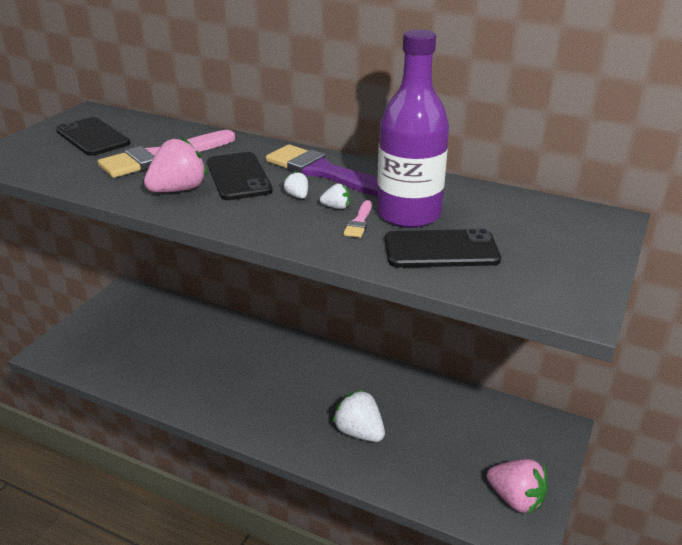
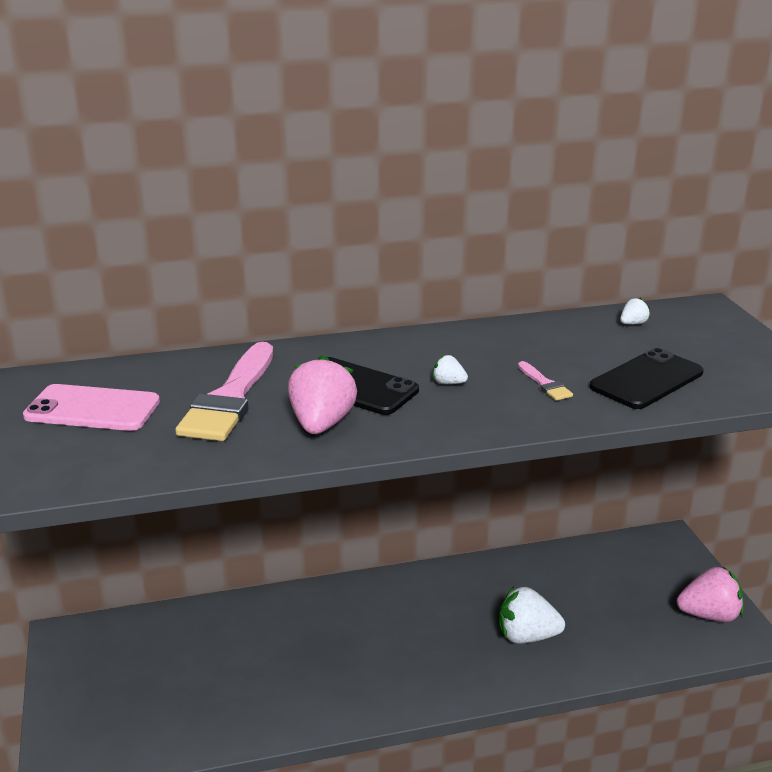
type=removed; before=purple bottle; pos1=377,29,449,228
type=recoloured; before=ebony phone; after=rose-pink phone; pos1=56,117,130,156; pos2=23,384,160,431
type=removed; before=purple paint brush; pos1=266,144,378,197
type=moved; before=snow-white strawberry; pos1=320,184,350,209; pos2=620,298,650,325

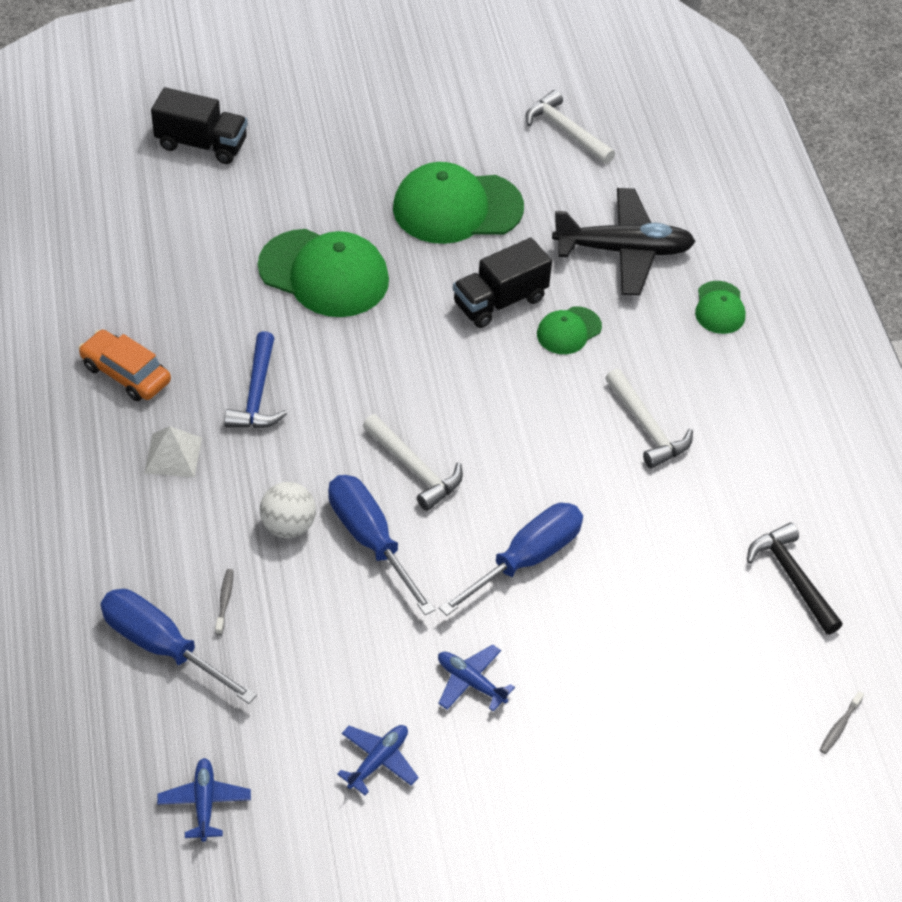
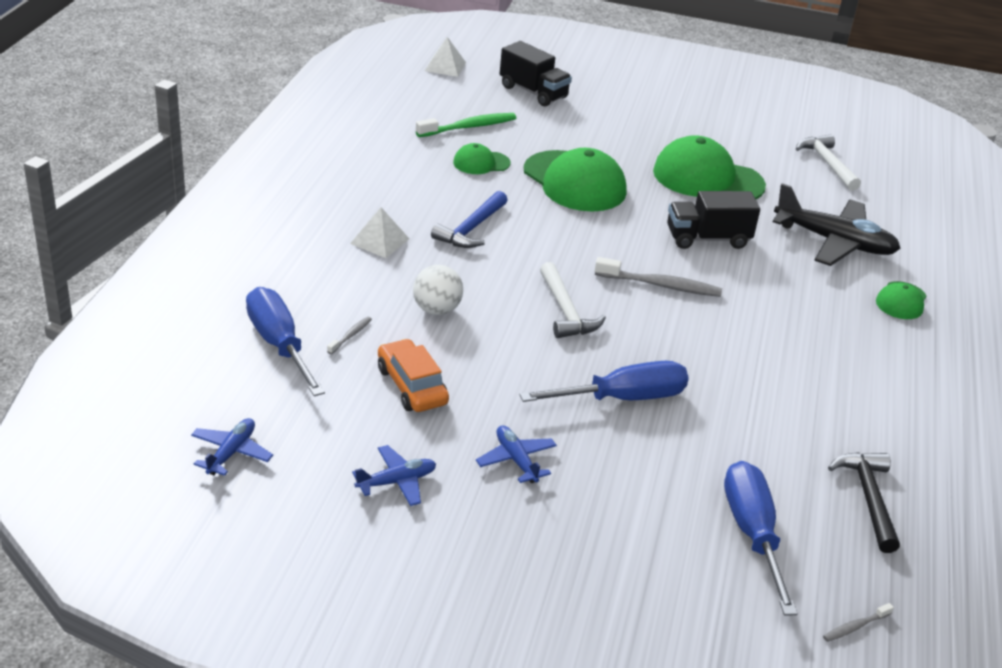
type=moved; before=emerald peaked cap; pos1=537,306,602,354; pos2=453,143,511,174
type=moved; before=bright orange toy car; pos1=78,330,171,401; pos2=378,339,449,412
type=removed; before=snow-white claw hammer; pos1=605,368,693,469
type=moved; before=royal blue screwdriver; pos1=328,475,435,615; pos2=724,461,798,616
type=added; after=snow-white solid pyramid; pos2=425,37,466,77
type=added; after=emerald dental brush; pos2=416,113,516,137
type=added; after=grey dental brush; pos2=595,257,722,297

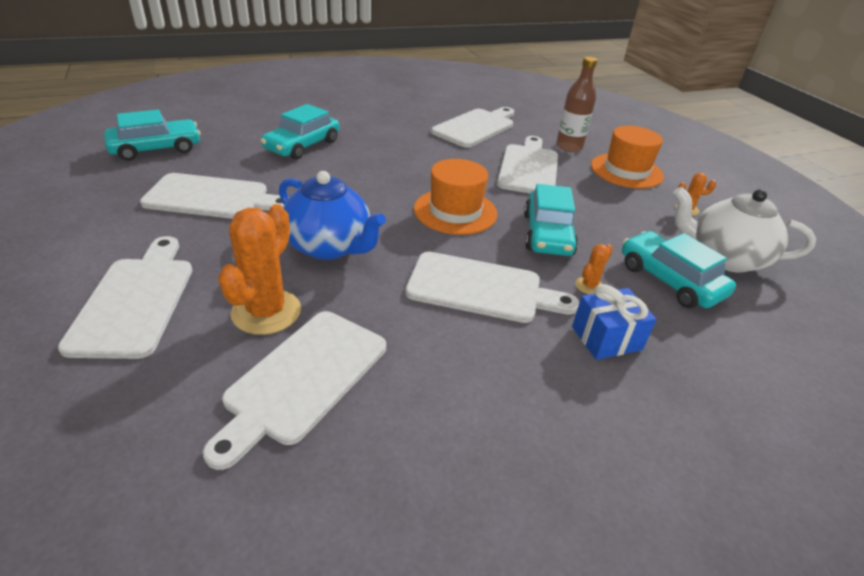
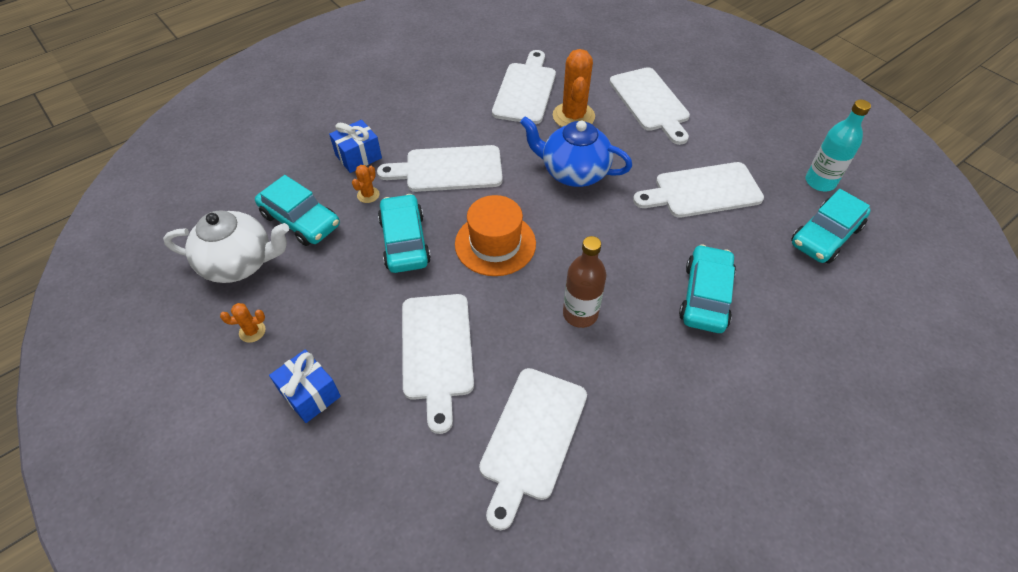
type=moved; before=dark brown bottle; pos1=556,57,597,152; pos2=563,236,606,328
type=replaced; before=bright orange hat; after=royal blue wrapped gift; pos1=591,126,664,189; pos2=269,349,341,423
type=added; after=turquoise bottle; pos2=806,100,871,191

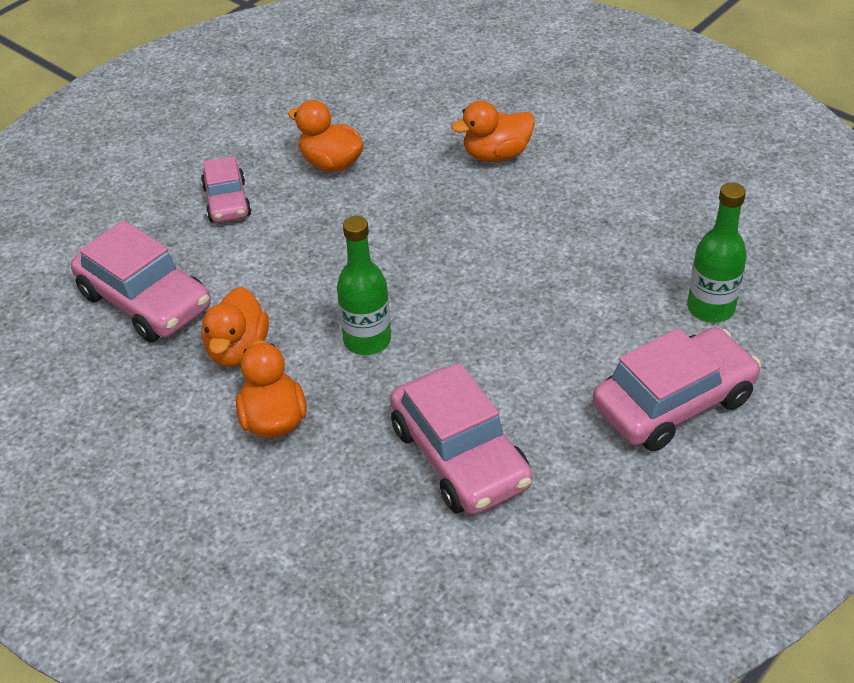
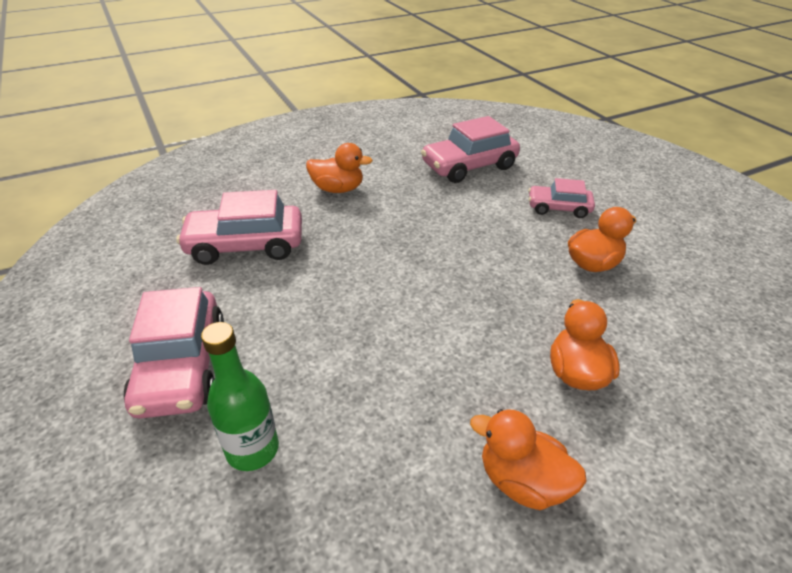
type=removed; before=emerald bottle; pos1=337,216,391,355
type=moved; before=bright orange toy duck; pos1=201,287,269,367; pos2=470,409,587,510

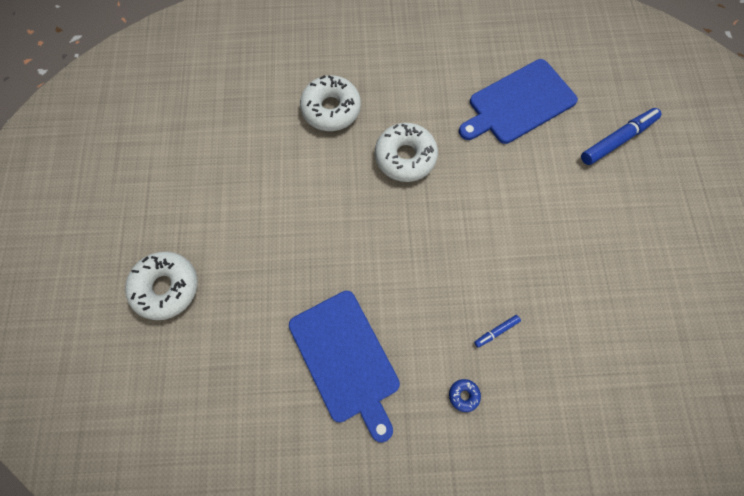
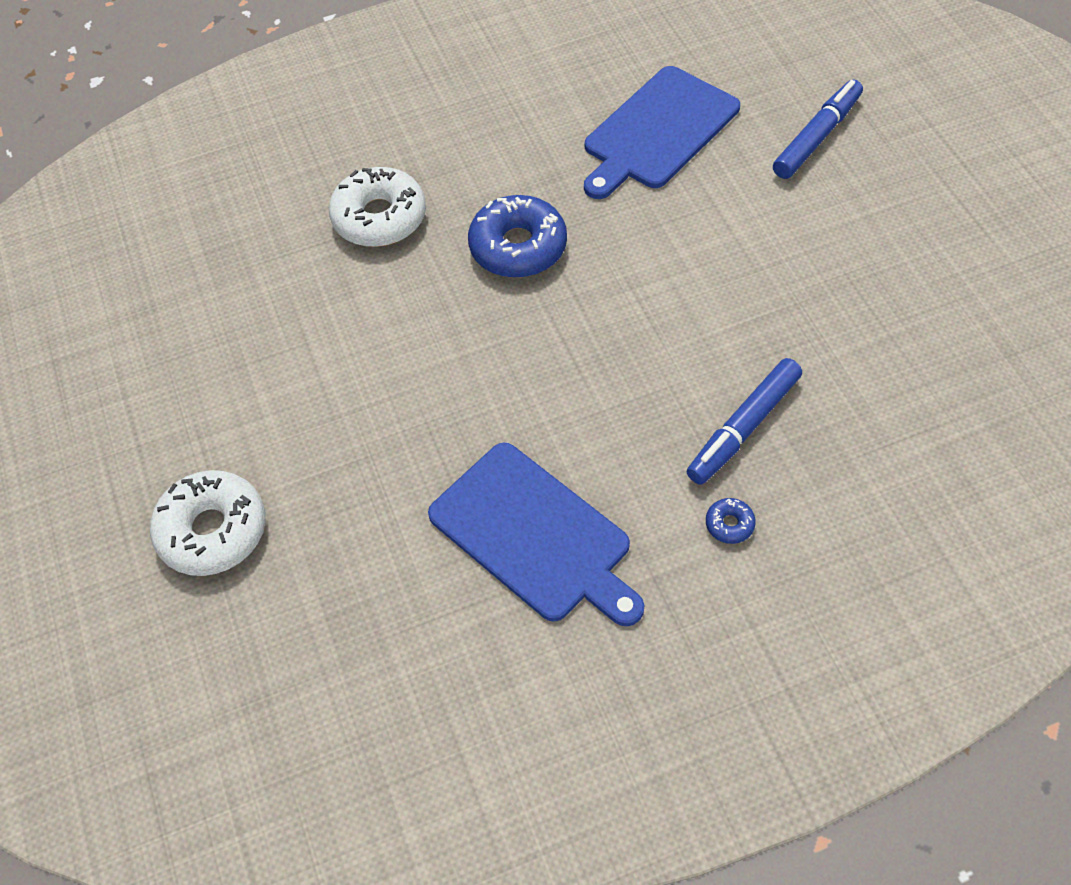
type=recoloured; before=snow-white doughnut; after=royal blue doughnut; pos1=375,123,438,182; pos2=468,195,567,278
type=resized; before=royal blue felt pen; pos1=474,315,521,348; pos2=687,358,802,485; scale=2.06

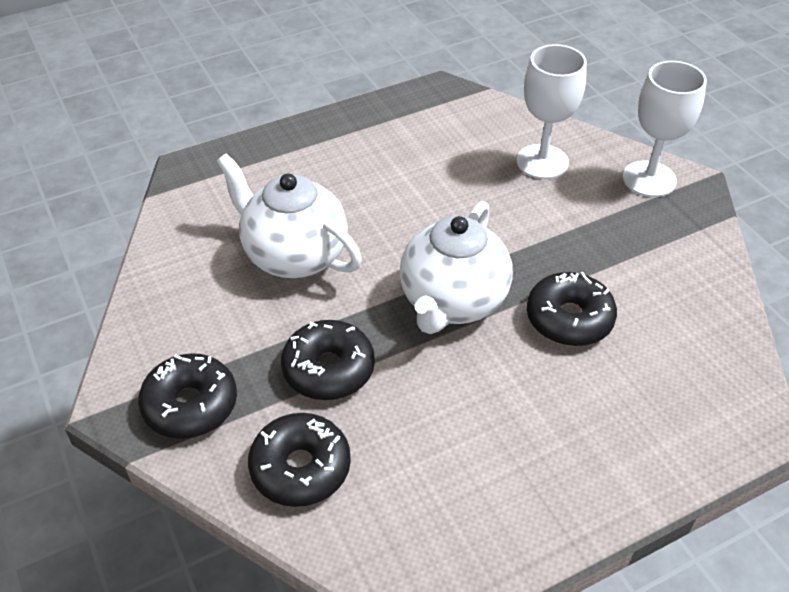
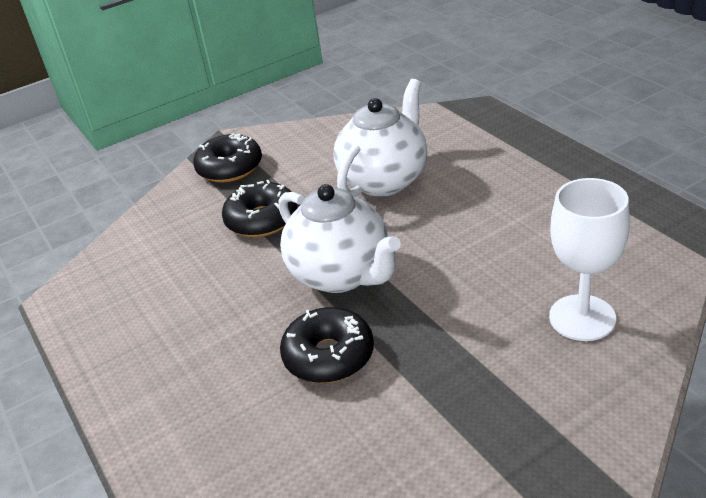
type=removed; before=snow-white goblet; pos1=622,61,707,197
type=turned; before=snow-white teapot; pos1=399,201,513,334; pos2=278,184,401,293; turn=-150
type=removed; before=ebony doughnut; pos1=248,413,351,507

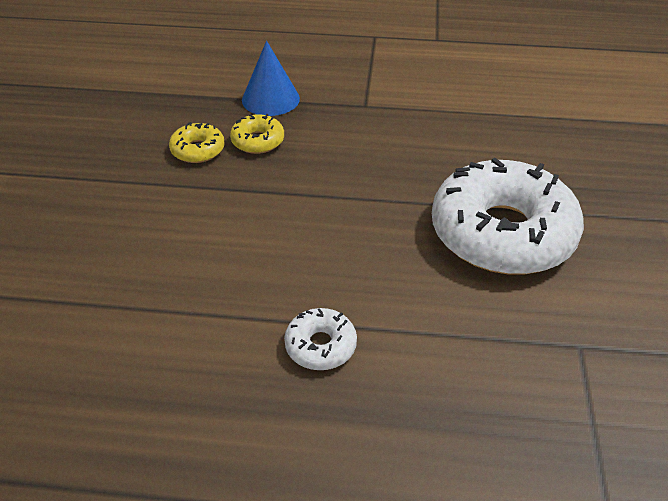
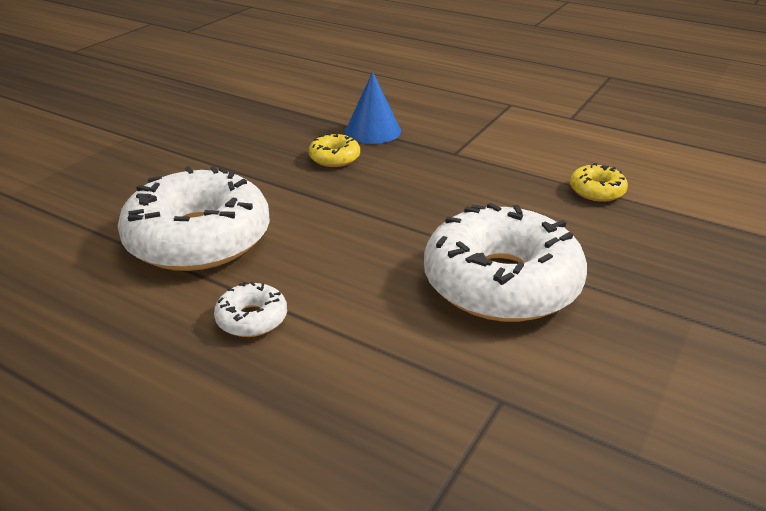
type=moved; before=bright yellow doughnut; pos1=169,122,225,163; pos2=570,163,628,202
type=added; after=snow-white doughnut; pos2=118,166,270,271

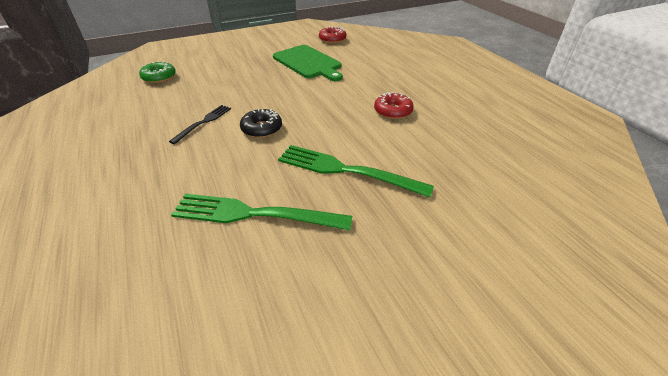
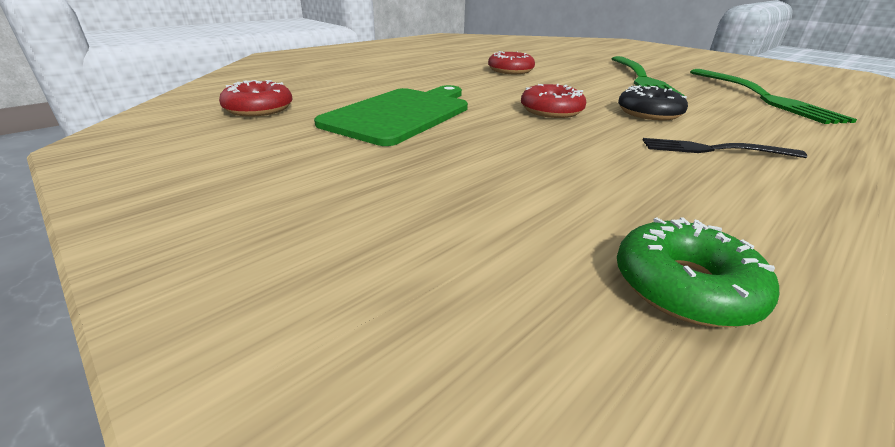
type=added; after=scarlet doughnut; pos2=521,84,586,118

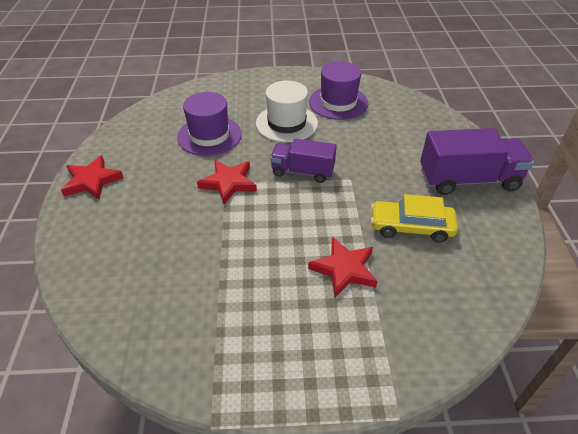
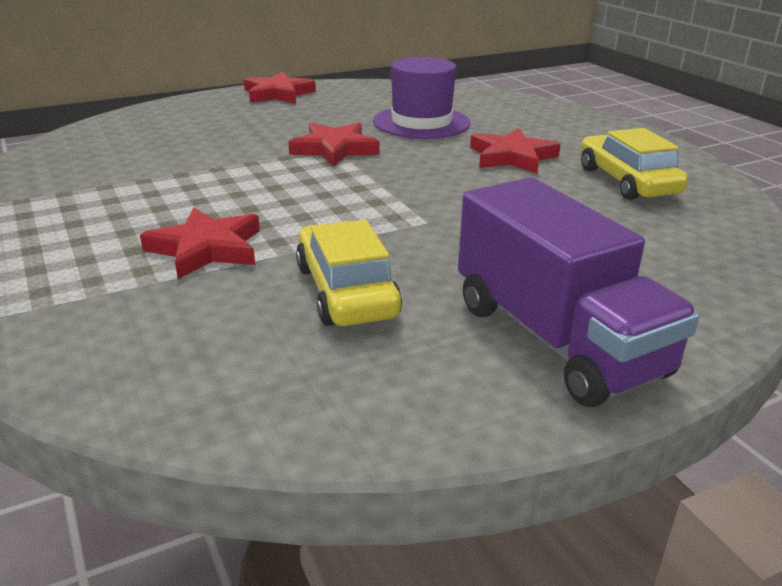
type=replaced; before=purple hat; after=bright yellow toy car; pos1=309,61,368,120; pos2=580,128,688,200
type=replaced; before=snow-white hat; after=scarlet five-pointed star; pos1=256,81,318,142; pos2=470,128,561,174
type=removed; before=purple toy truck; pos1=270,138,337,183

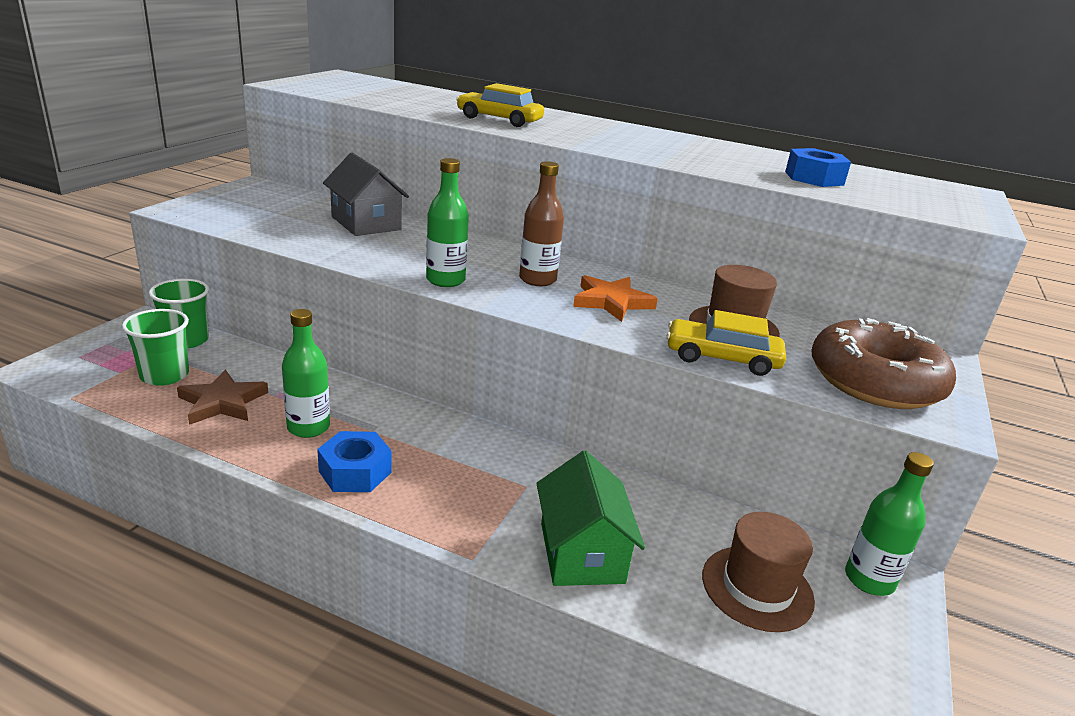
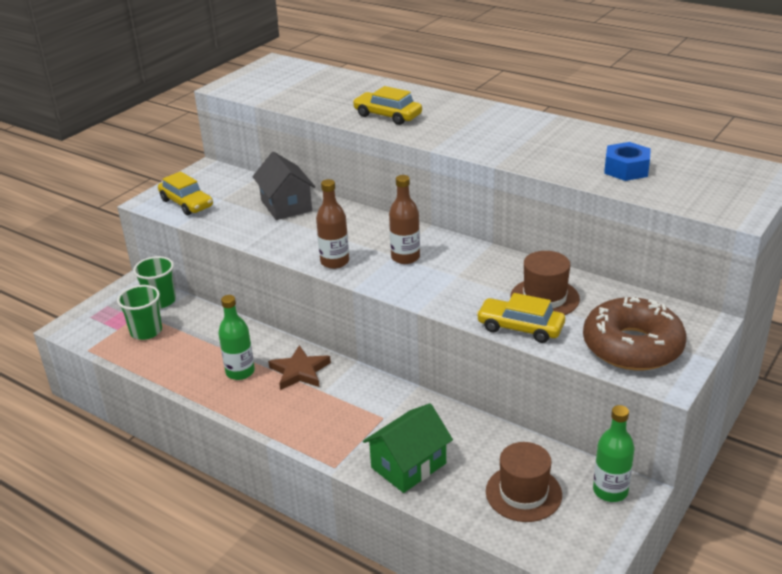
type=recoloured; before=emerald bottle; after=dark brown bottle; pos1=426,158,469,287; pos2=316,179,349,269
type=removed; before=bright orange five-pointed star; pos1=573,275,658,322
type=moved; before=dark brown five-pointed star; pos1=177,370,268,425; pos2=268,345,331,390
type=removed; before=royal blue hexagon nut; pos1=317,431,391,492
type=turned; before=emerald toy house; pos1=537,451,645,586; pos2=363,403,453,493; turn=45
type=added; after=bright yellow toy car; pos2=158,171,213,215

